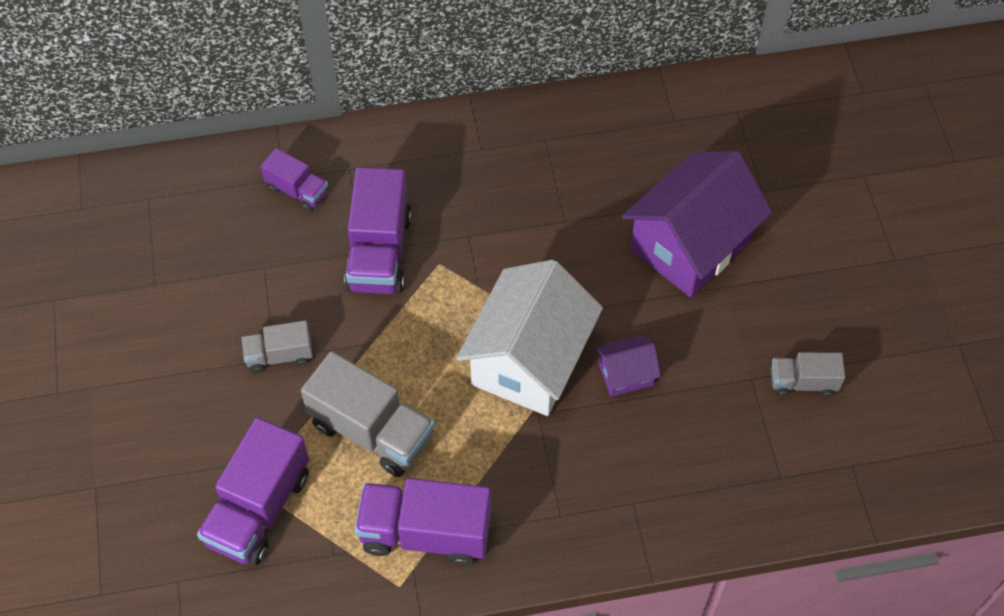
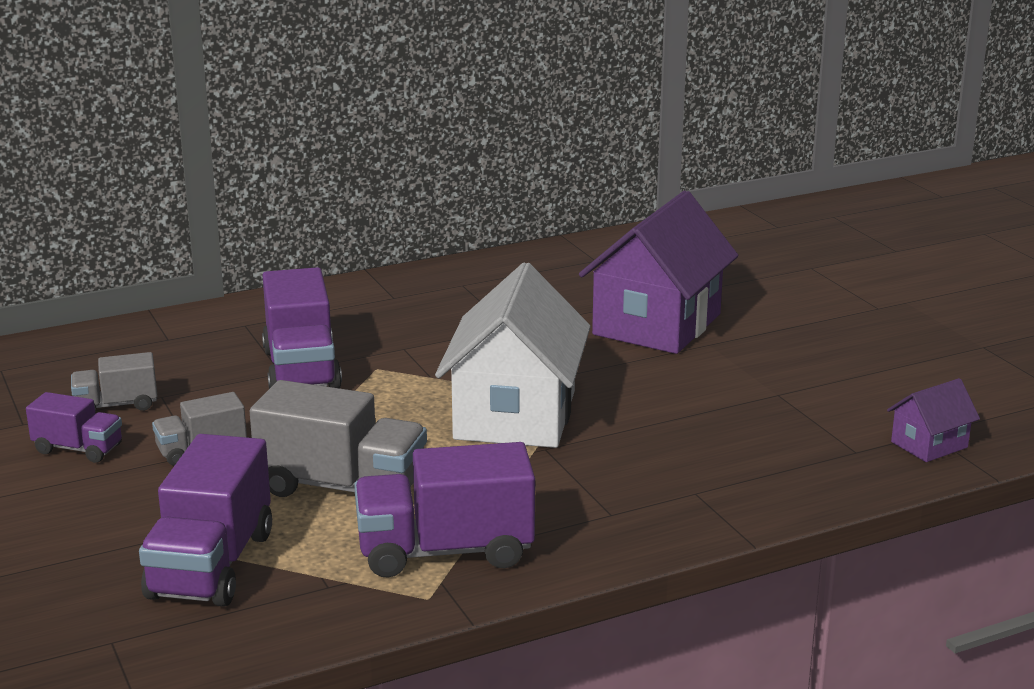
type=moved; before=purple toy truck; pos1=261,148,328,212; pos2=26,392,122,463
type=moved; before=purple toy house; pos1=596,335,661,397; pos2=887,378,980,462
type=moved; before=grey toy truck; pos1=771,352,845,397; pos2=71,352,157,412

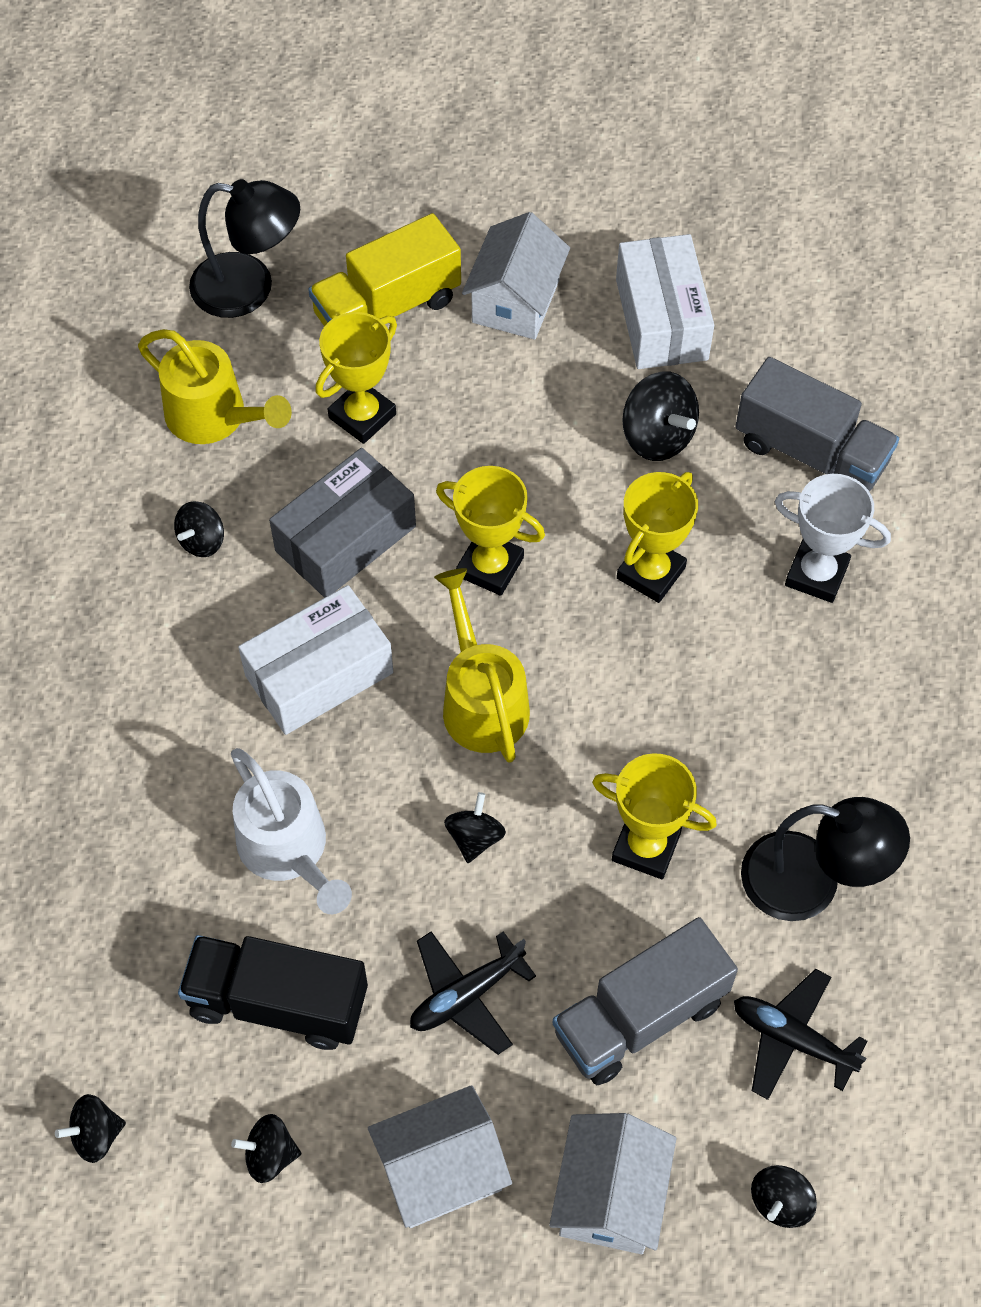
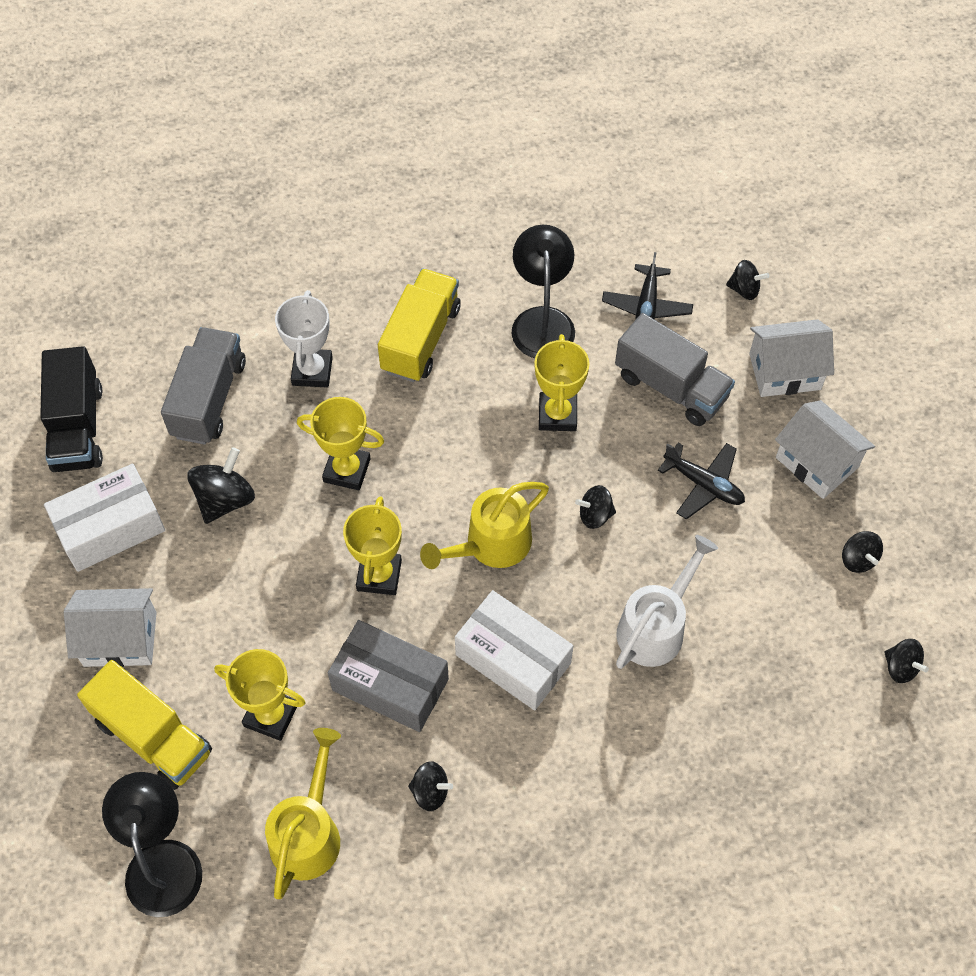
type=moved; before=ebony toy truck; pos1=178,935,368,1050; pos2=40,346,103,472
type=added; after=bright yellow toy truck; pos2=378,269,461,382

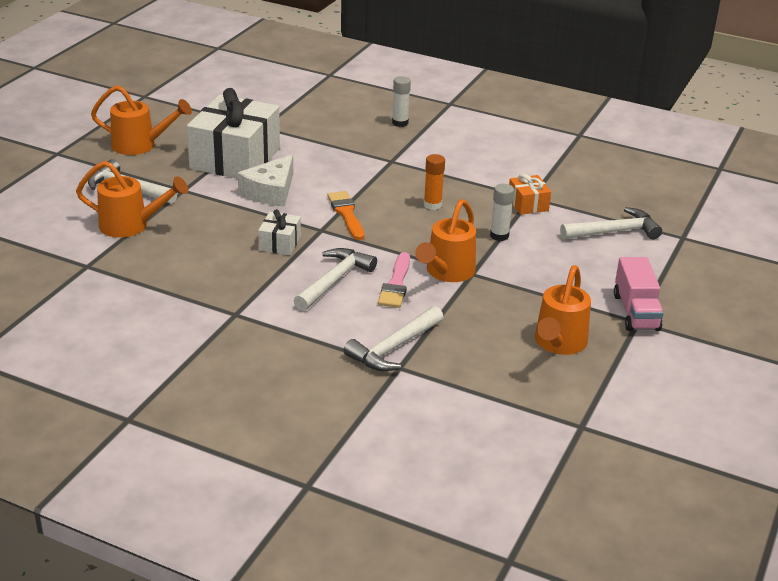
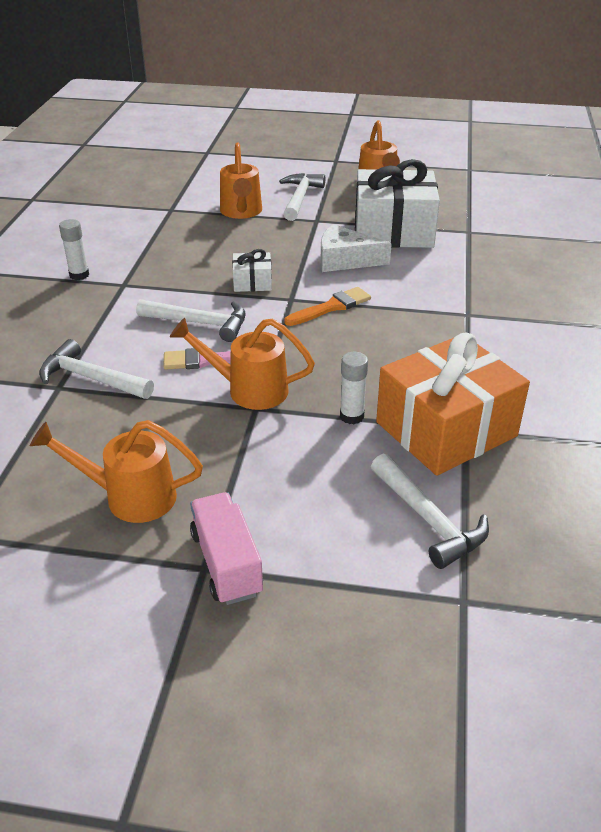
type=moved; before=snow-white glue; pos1=392,76,411,127; pos2=59,219,89,280
type=removed; before=bright orange glue; pos1=424,154,445,210
type=resized; before=bright orange wrapped gift; pos1=509,173,551,215; pos2=376,333,530,476; scale=2.24
type=turned; before=rose-pink toy truck; pos1=614,257,664,331; pos2=190,492,263,605; turn=90

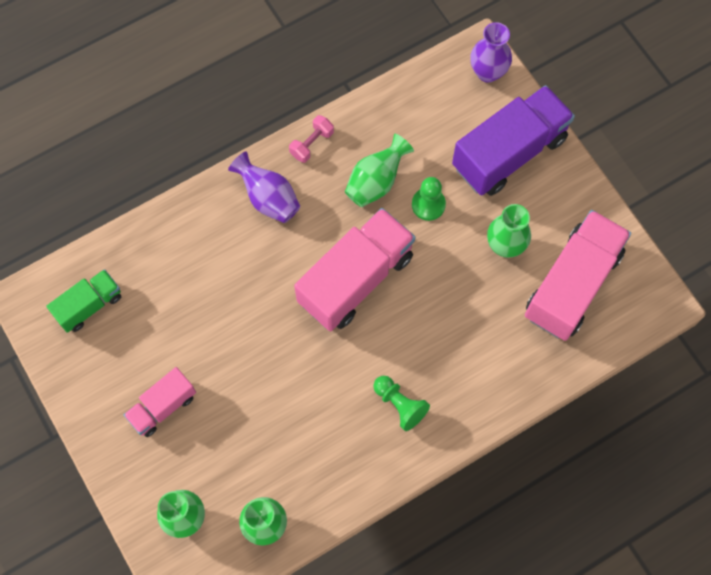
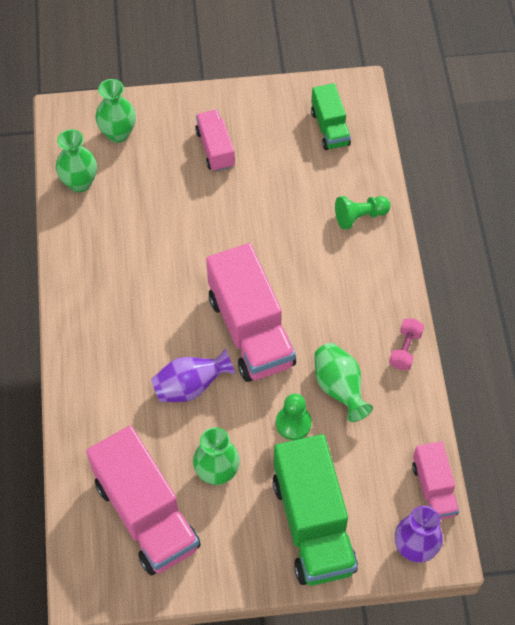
type=recoloured; before=purple toy truck; after=emerald toy truck; pos1=452,85,575,196; pos2=272,434,358,586
type=turned; before=rose-pink free weight; pos1=289,115,334,163; pos2=389,318,424,370; turn=45
type=moved; before=purple flower vase; pos1=228,151,300,223; pos2=151,348,236,402
type=moved; before=emerald pawn; pos1=373,376,430,431; pos2=335,196,391,230
type=added; after=rose-pink toy truck; pos2=412,441,459,520

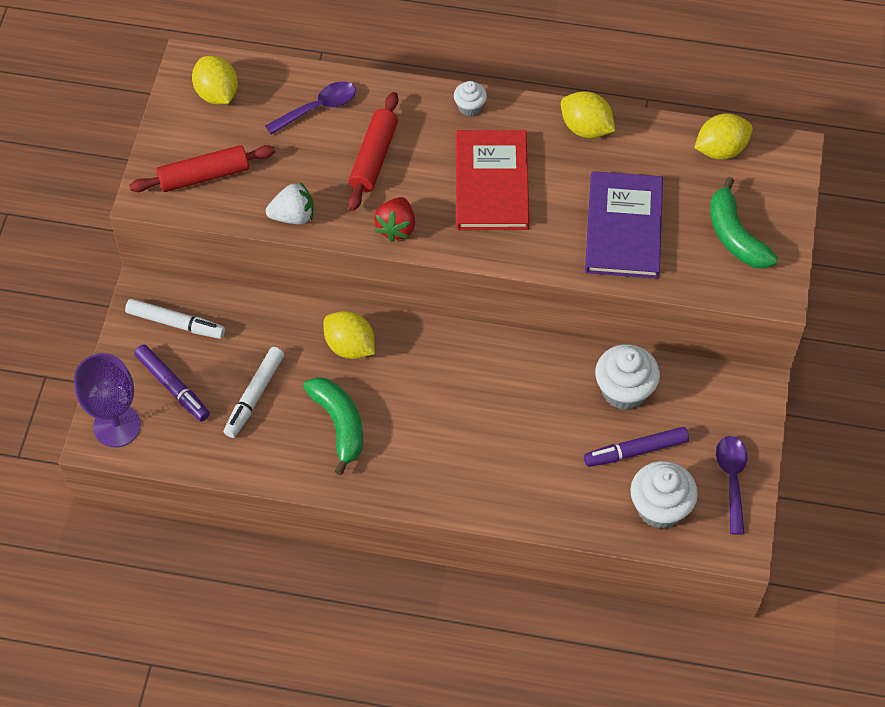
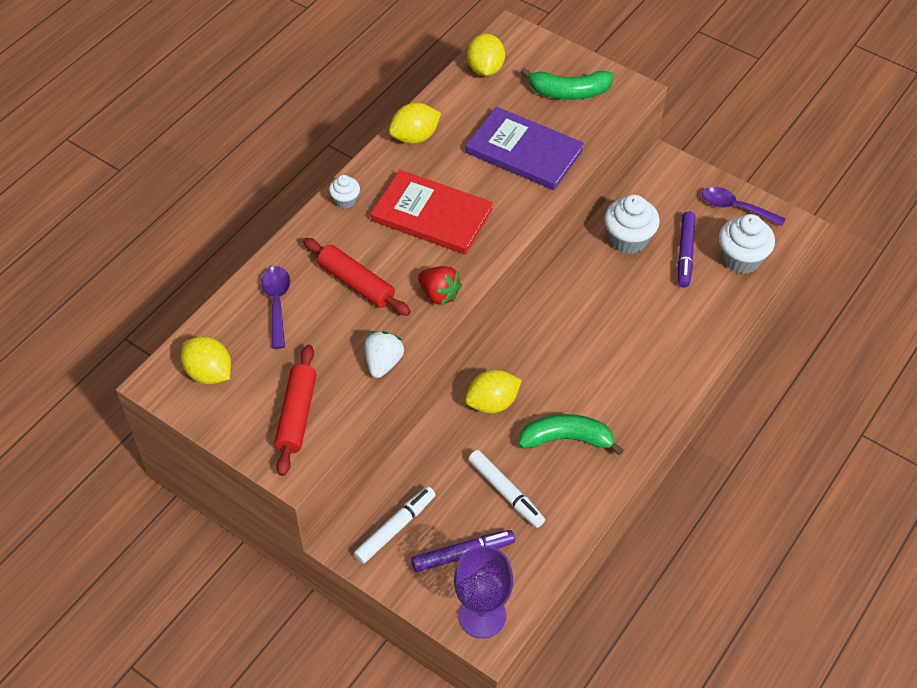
type=turned; before=bright yellow toy lemon; pos1=192,56,238,105; pos2=181,336,231,384; turn=45

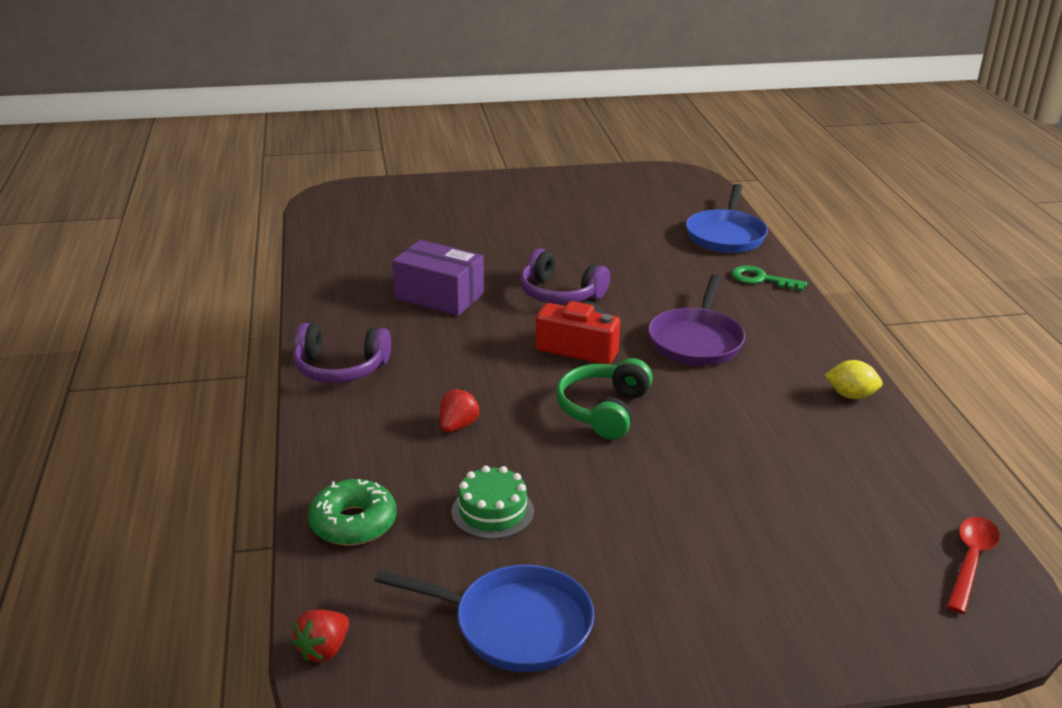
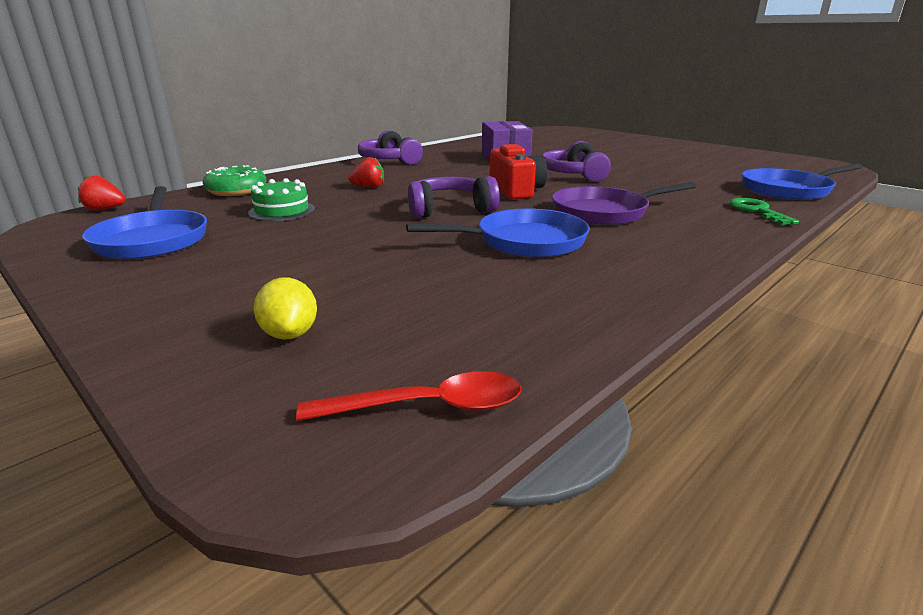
type=recoloured; before=emerald over-ear headphones; after=purple over-ear headphones; pos1=556,358,653,440; pos2=408,176,500,218
type=moved; before=bright yellow toy lemon; pos1=825,360,883,399; pos2=253,278,317,339
type=added; after=royal blue pan; pos2=406,208,590,257

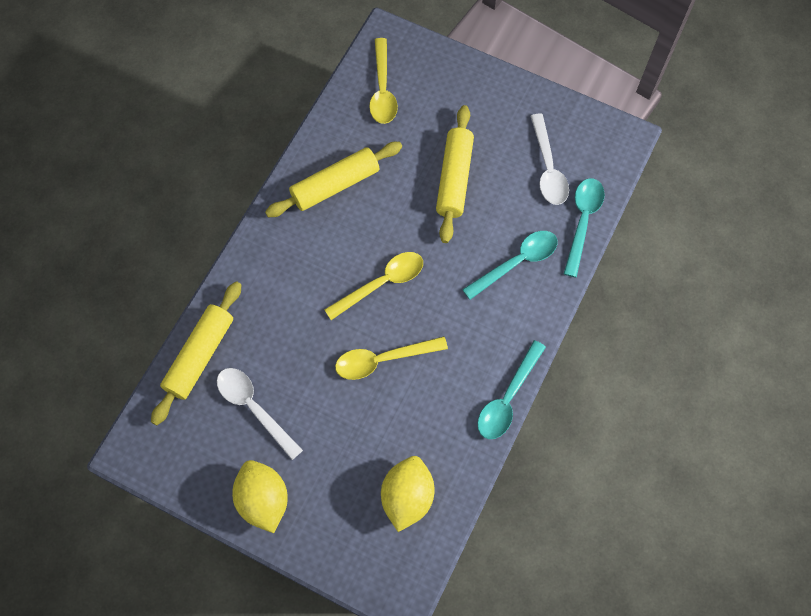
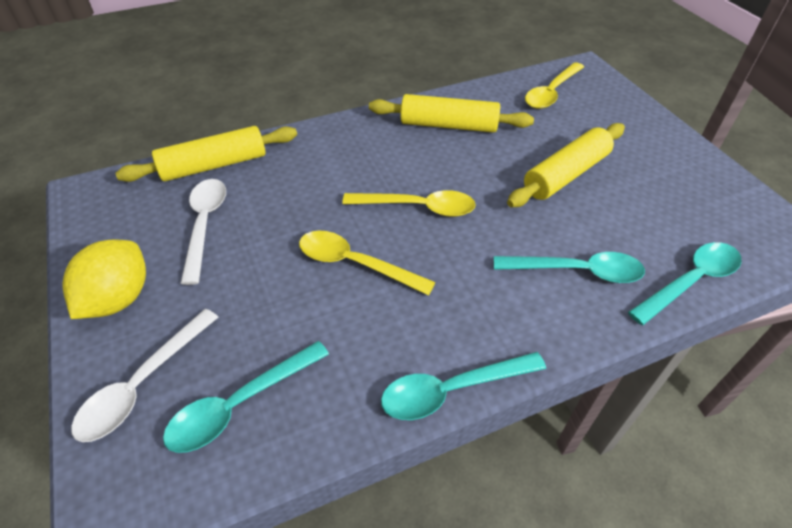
type=moved; before=snow-white spoon; pos1=531,114,569,205; pos2=71,309,218,442
type=replaced; before=bright yellow toy lemon; after=turquoise spoon; pos1=381,456,435,532; pos2=163,341,329,453

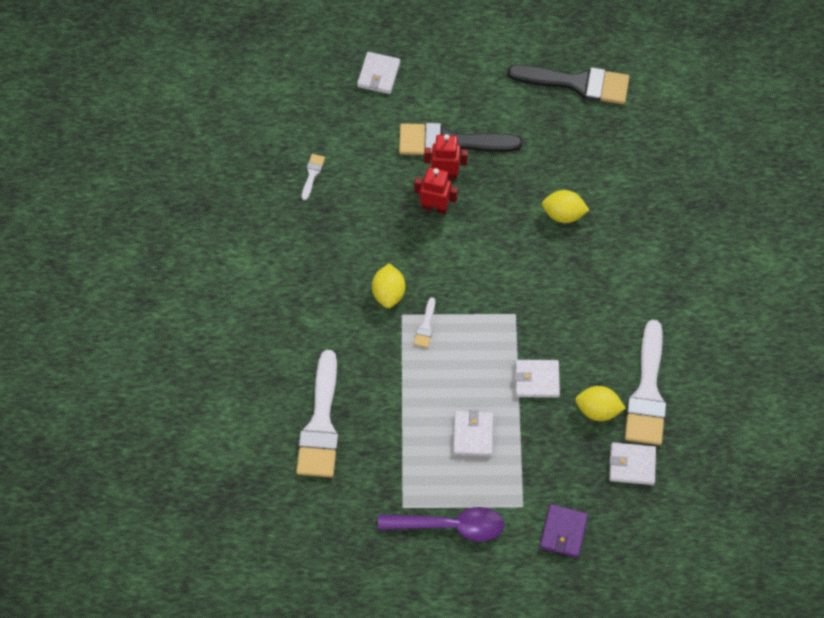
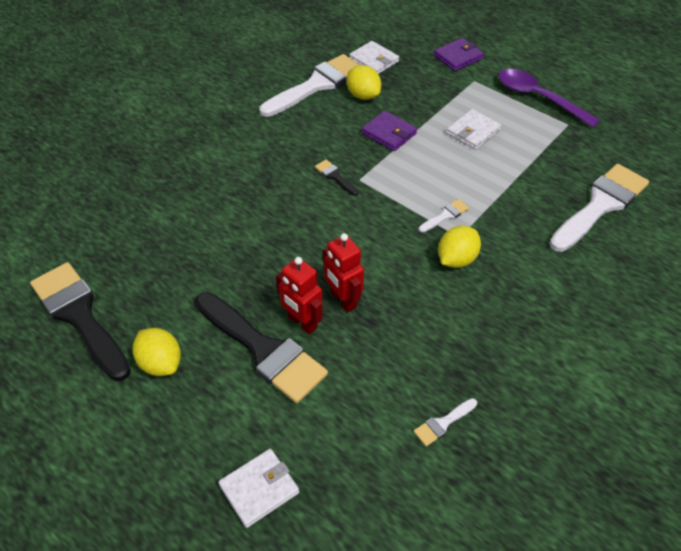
type=moved; before=bright yellow toy lemon; pos1=542,190,589,223; pos2=133,328,181,376
type=recoloured; before=snow-white wallet; after=purple wallet; pos1=514,360,560,398; pos2=362,111,417,151
type=added; after=ebony paint brush; pos2=315,160,358,196

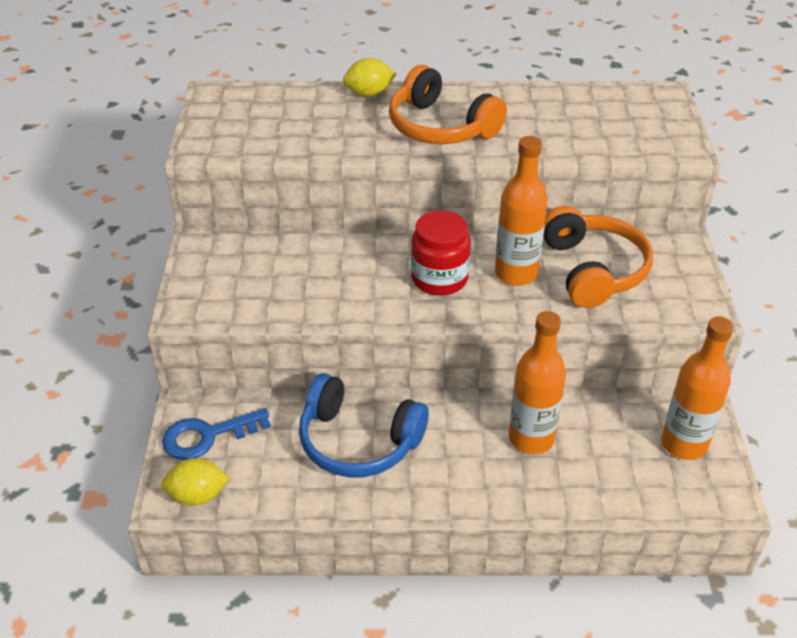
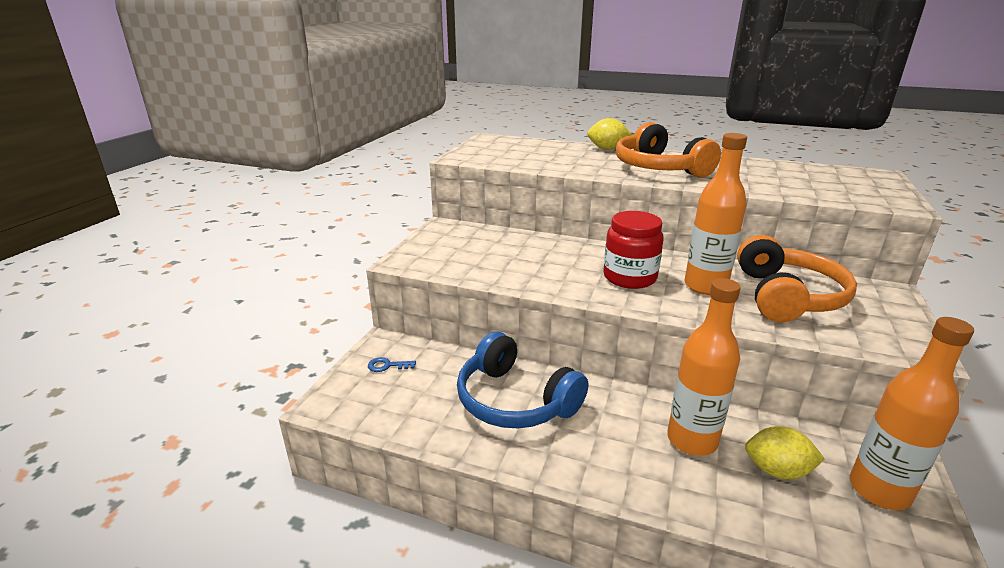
type=resized; before=royal blue door key; pos1=162,408,271,460; pos2=368,357,416,372; scale=0.48
type=moved; before=bright yellow toy lemon; pos1=161,458,230,505; pos2=745,426,825,480

